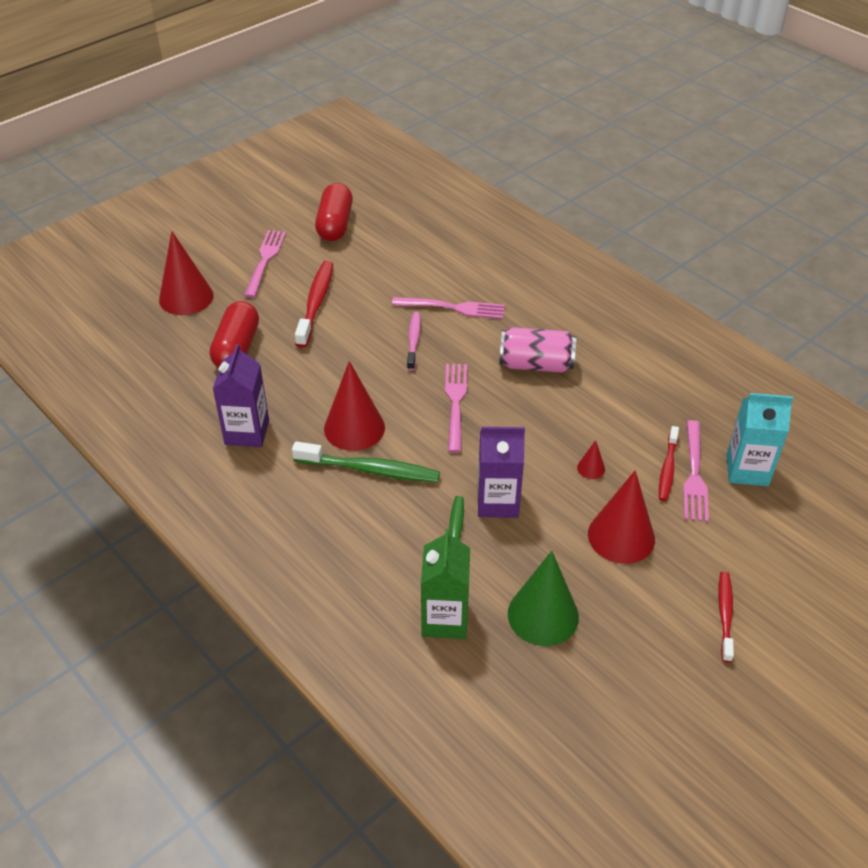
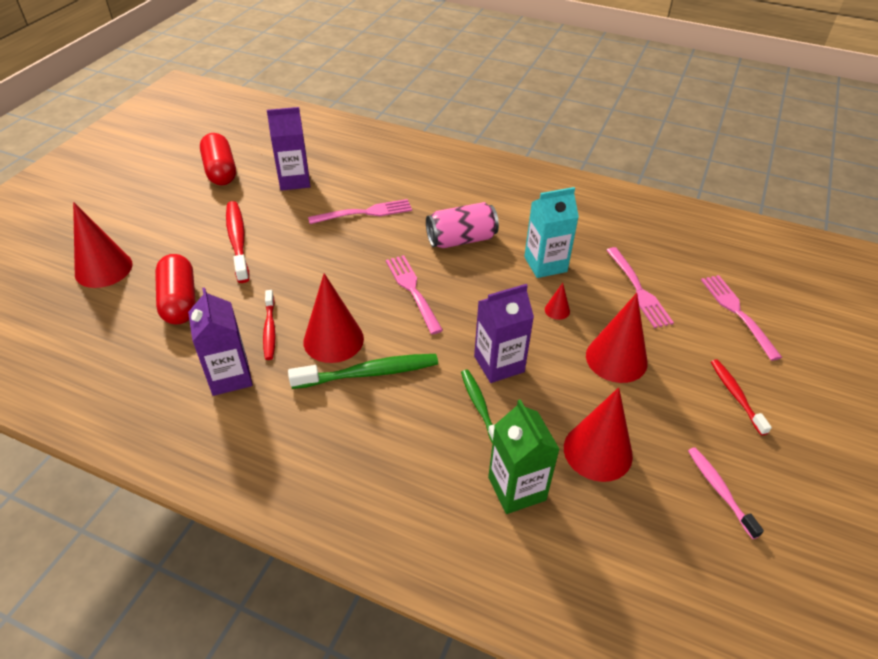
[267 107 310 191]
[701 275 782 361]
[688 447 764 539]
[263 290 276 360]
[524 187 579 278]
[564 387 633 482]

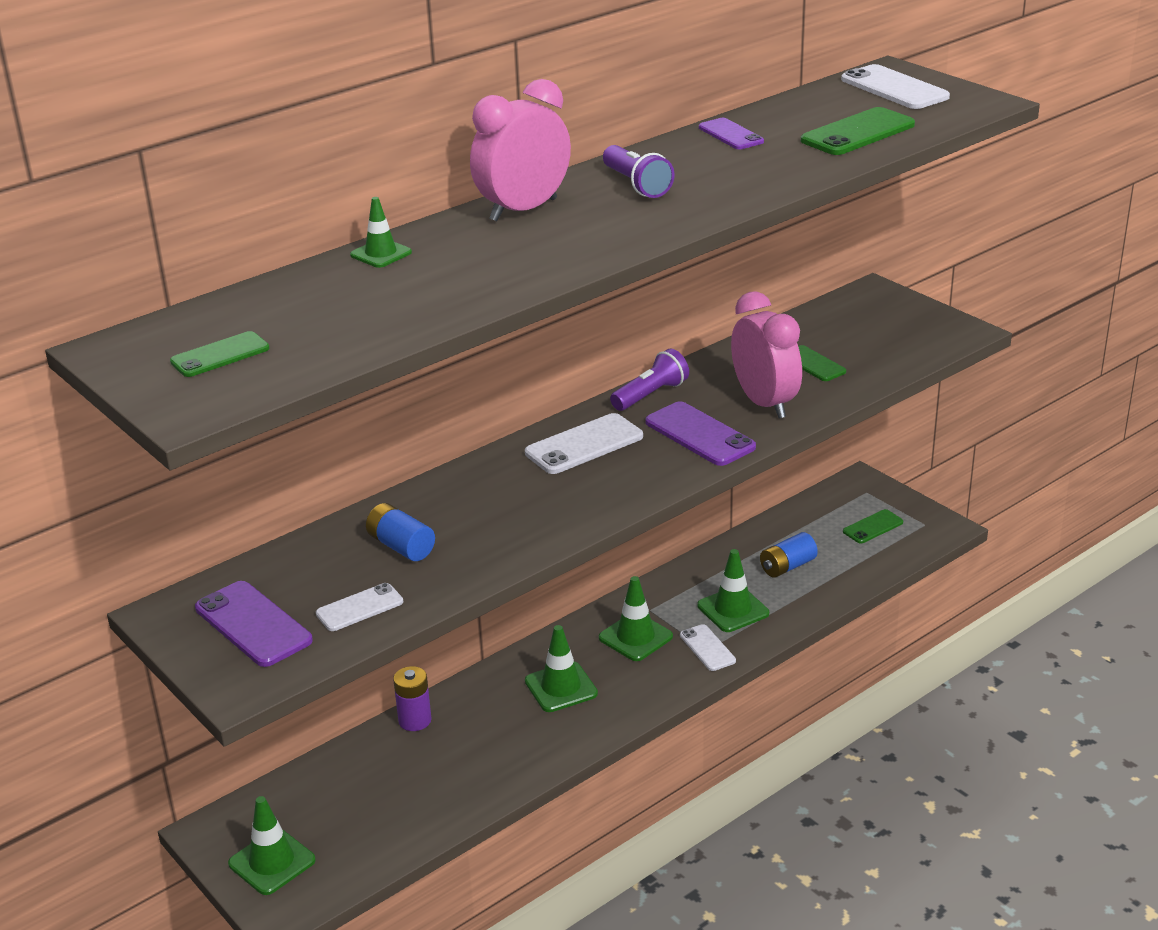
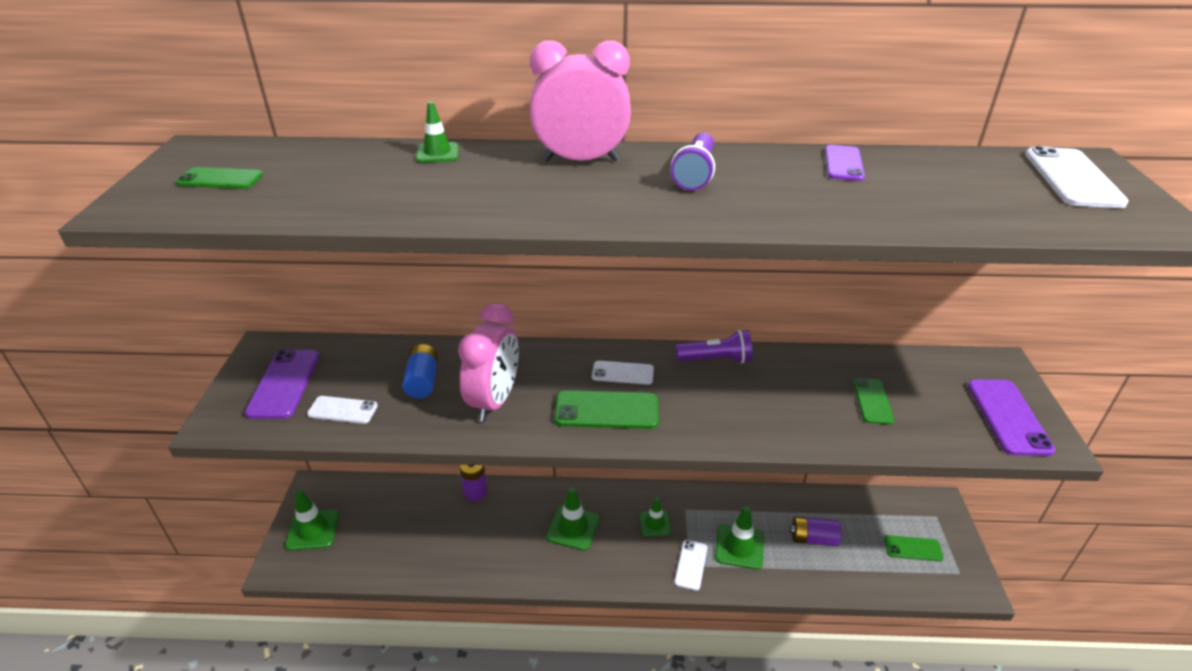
[967 379 1055 456]
[458 303 519 422]
[554 390 659 429]
[790 517 841 546]
[592 361 654 385]
[639 498 671 536]

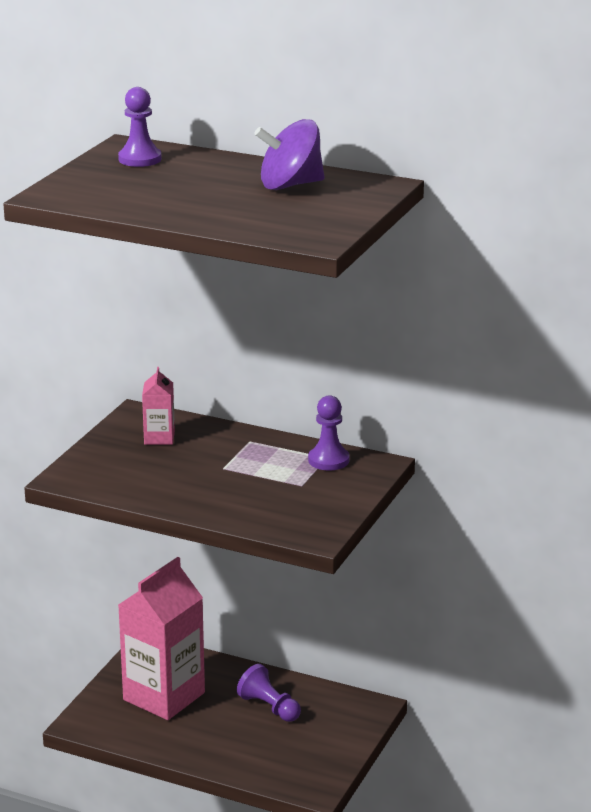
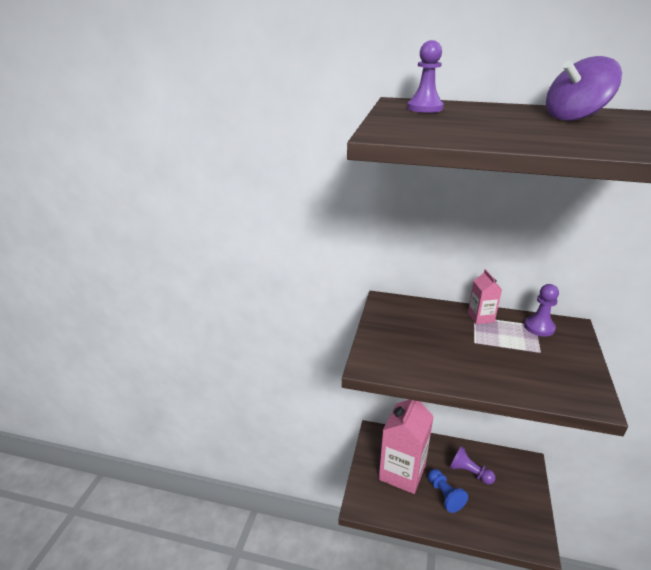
[428 469 468 513]
[468 269 502 324]

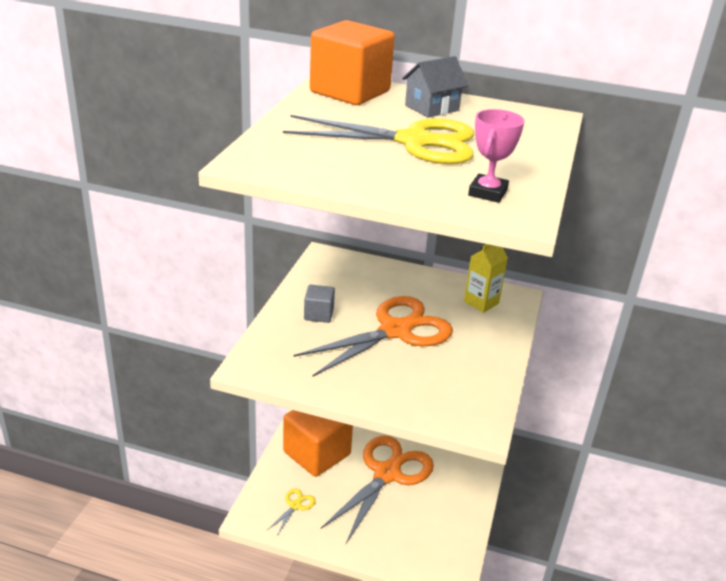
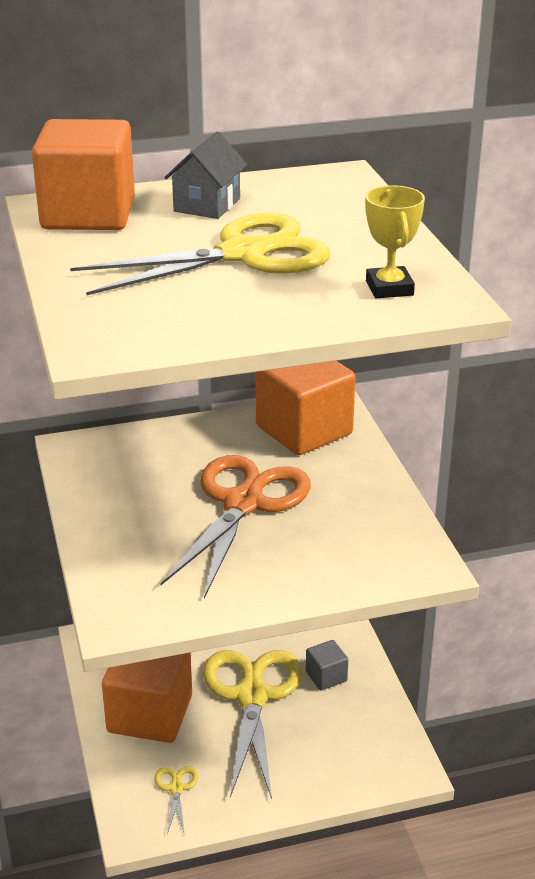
[306 640 348 690]
[256 361 356 455]
[203 650 302 799]
[365 185 425 298]

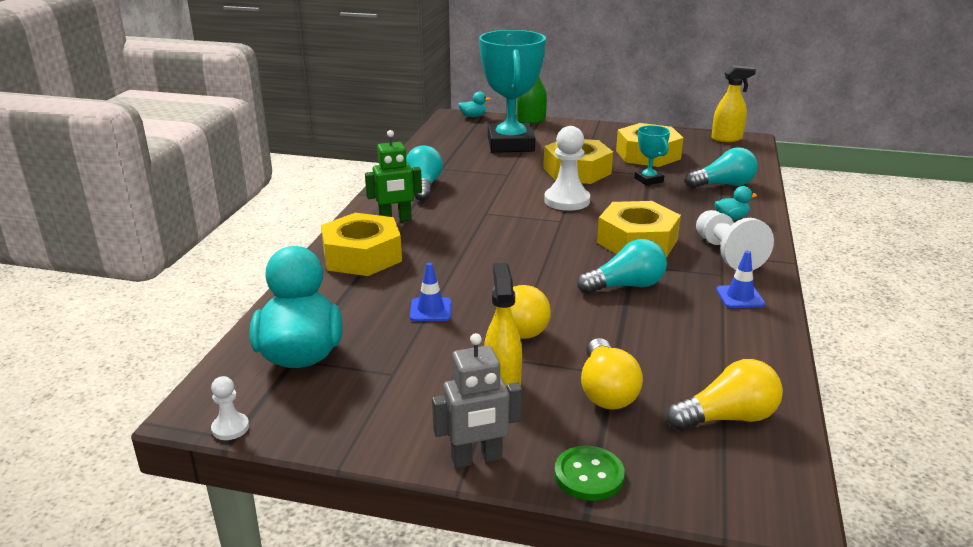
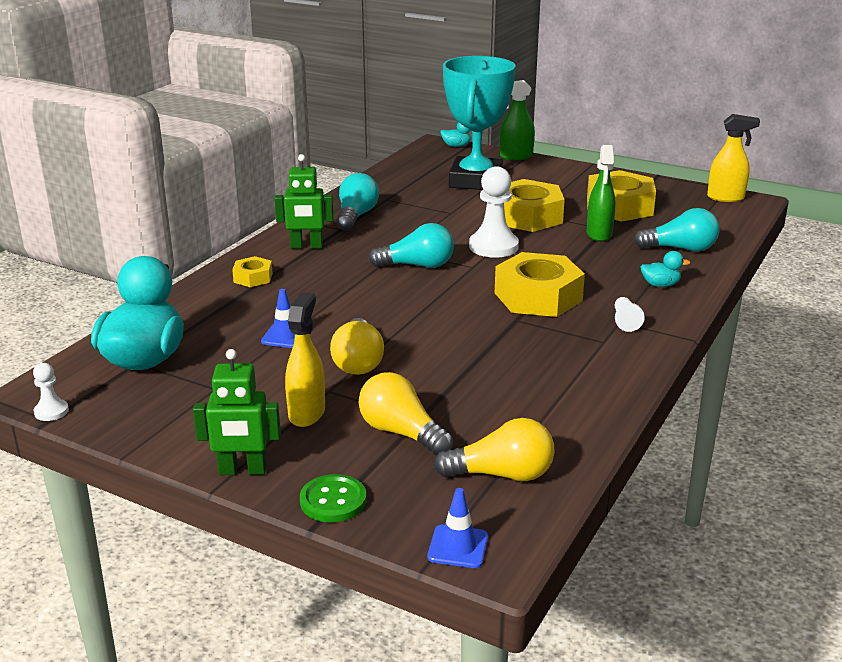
[368 223 454 268]
[428 488 488 568]
[586 145 615 242]
[193 349 281 475]
[359 372 453 455]
[232 256 273 287]
[615 297 645 332]

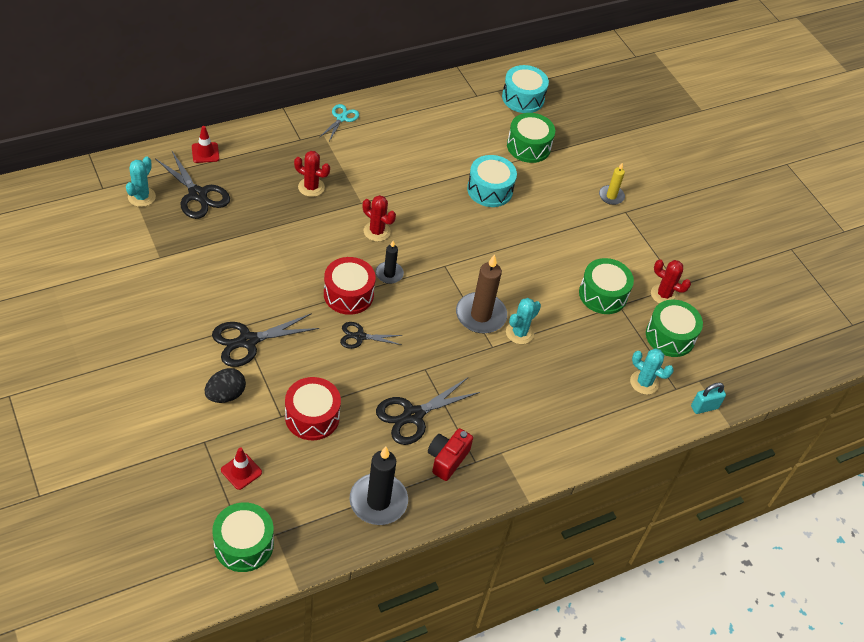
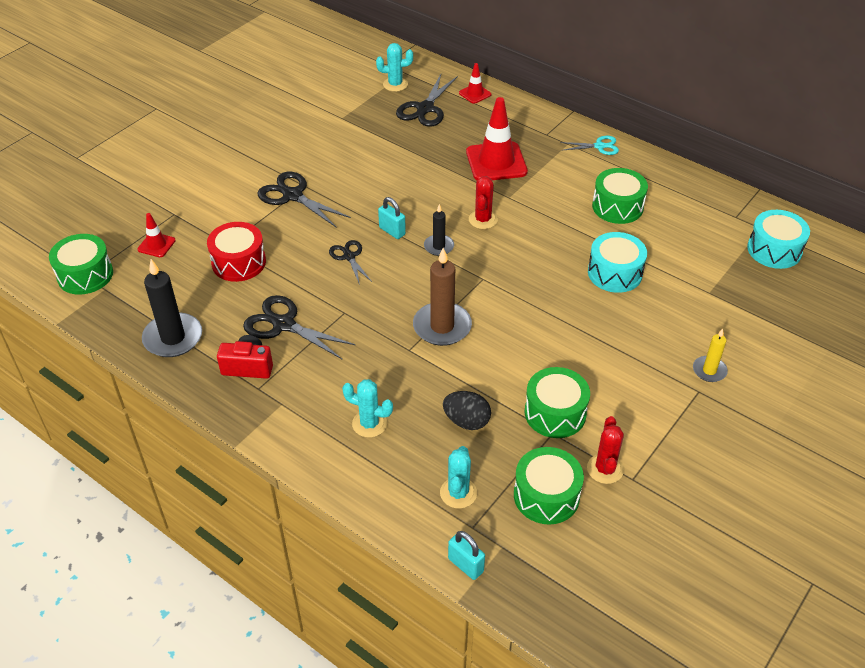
[443 391 491 430]
[342 379 393 438]
[592 168 648 224]
[466 97 528 180]
[378 197 406 239]

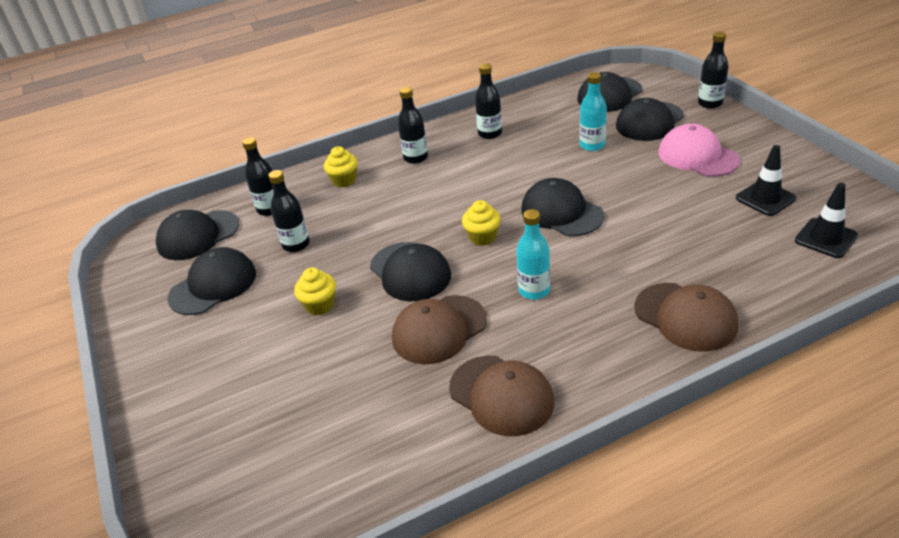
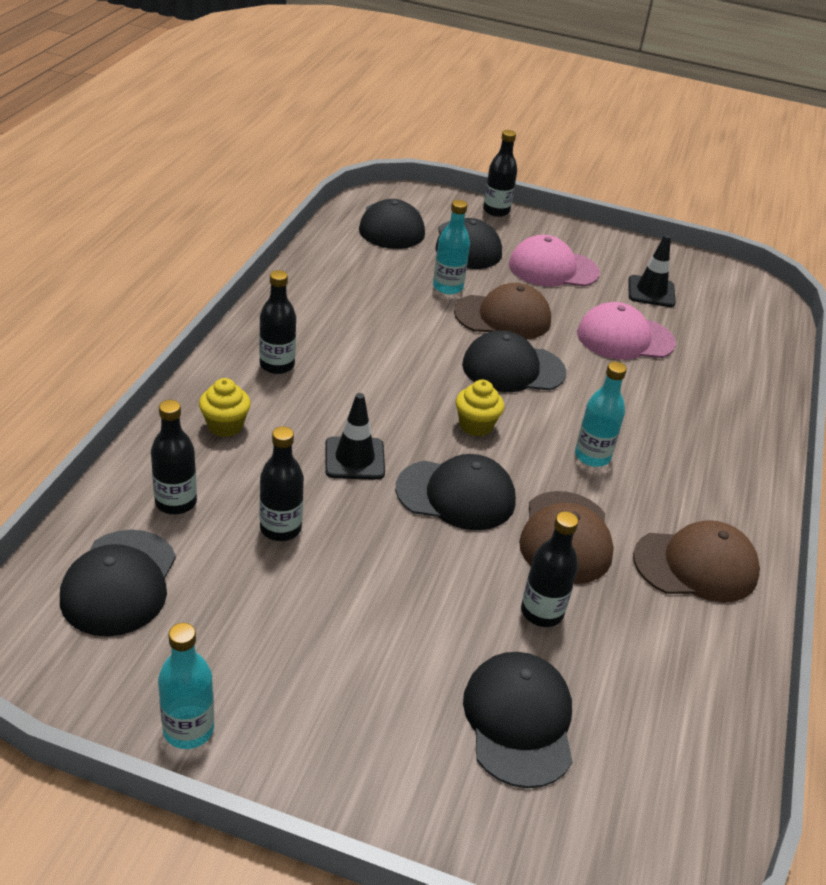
[294 267 336 315] (first image)
[158 623 214 749]
[577 302 676 360]
[463 652 573 788]
[521 511 578 627]
[454 283 551 339]
[325 393 385 480]

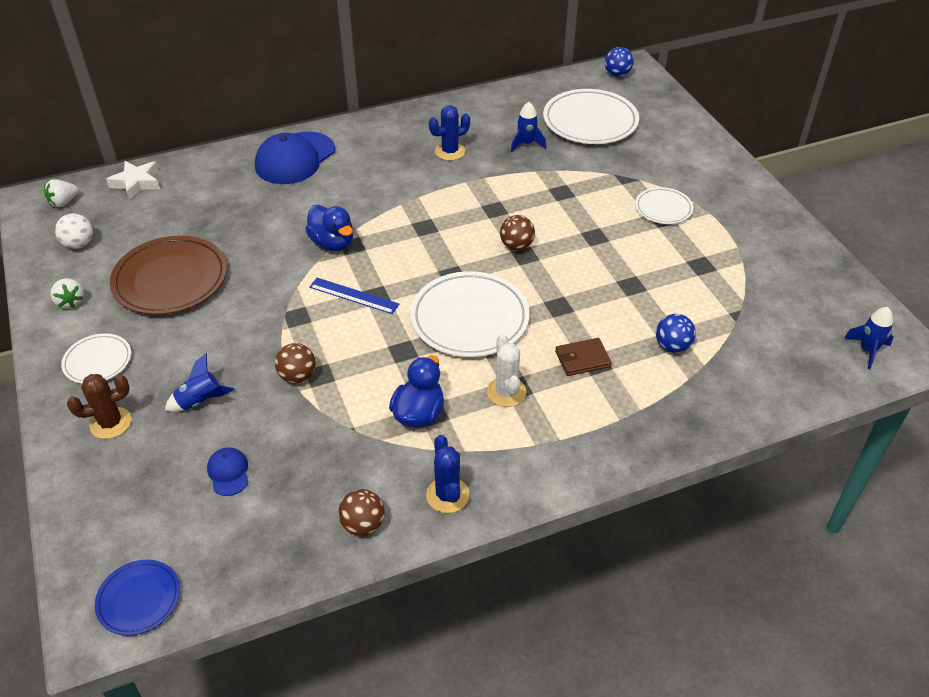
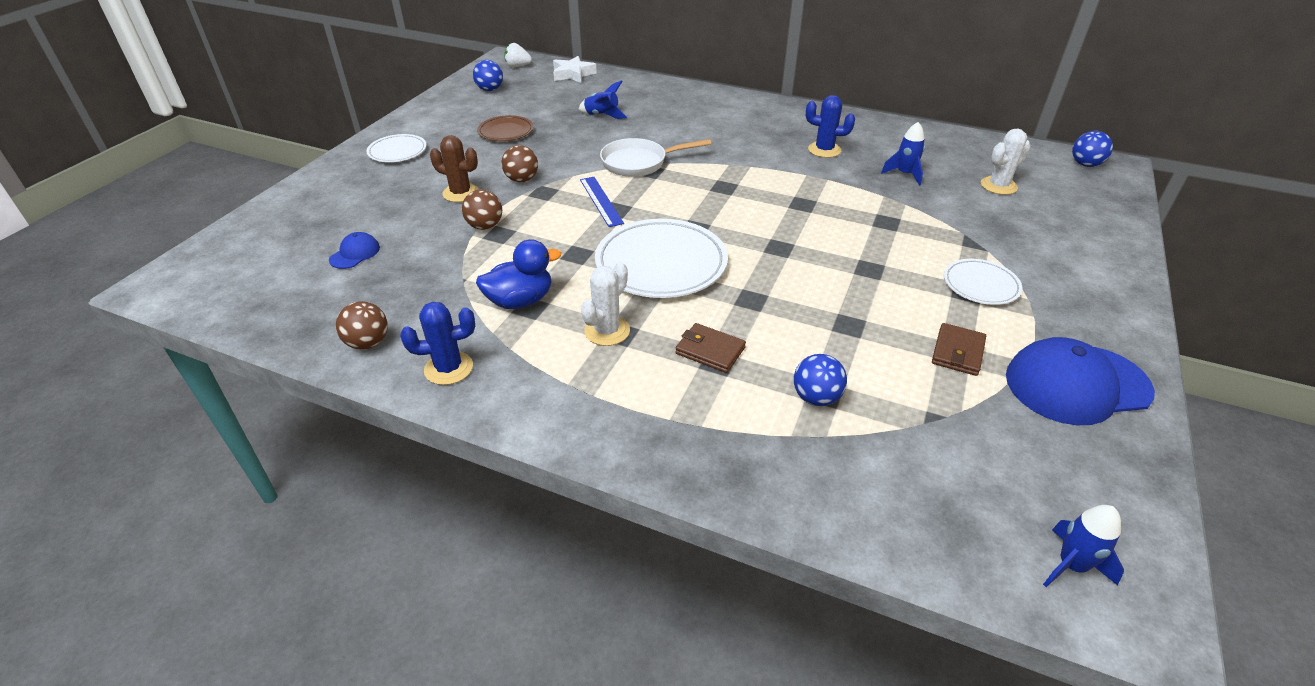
[50 278 84 308] (first image)
[95 560 180 636] (first image)
[932 323 986 376]
[430 135 479 202]
[579 80 627 119]
[1006 337 1155 425]
[501 145 538 182]
[600 138 711 177]
[981 129 1031 195]
[473 60 503 91]
[401 302 475 385]
[477 115 534 141]

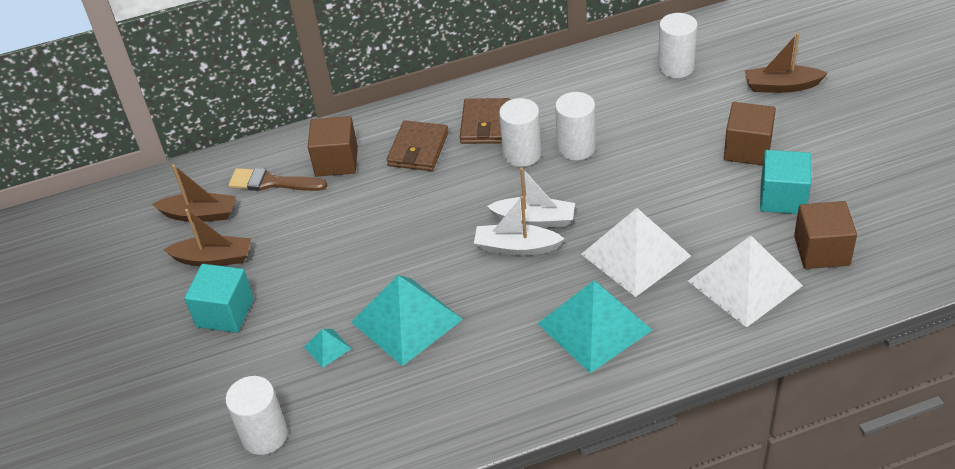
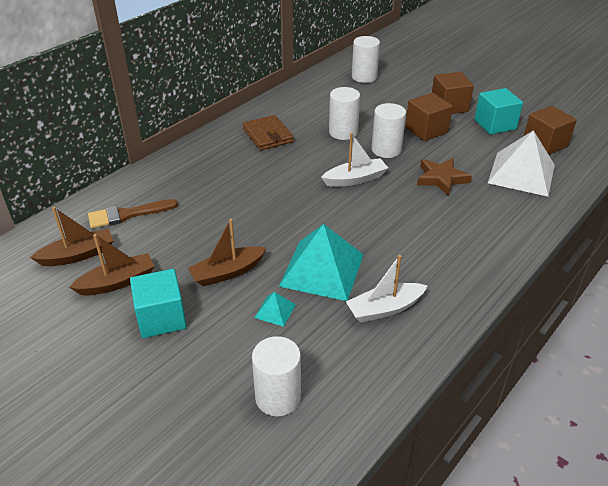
[387 121 449 171] (first image)
[537 280 652 373] (first image)
[405 93 453 141]
[346 255 428 322]
[371 103 406 158]
[188 219 266 287]
[417 158 472 196]

